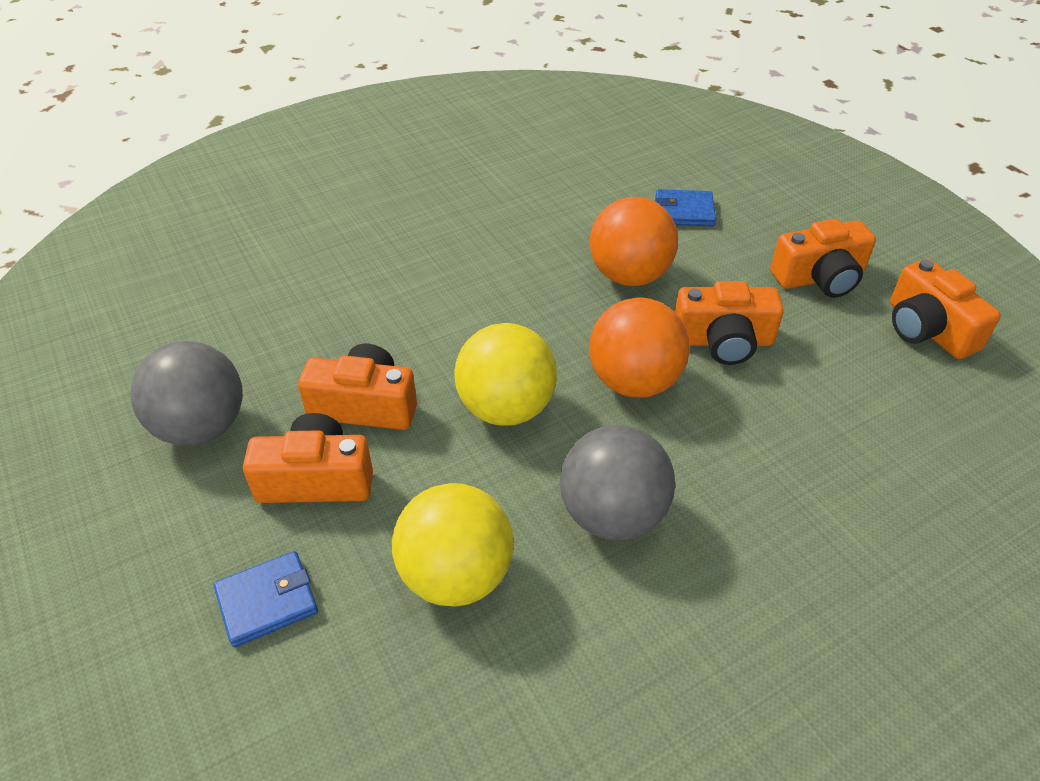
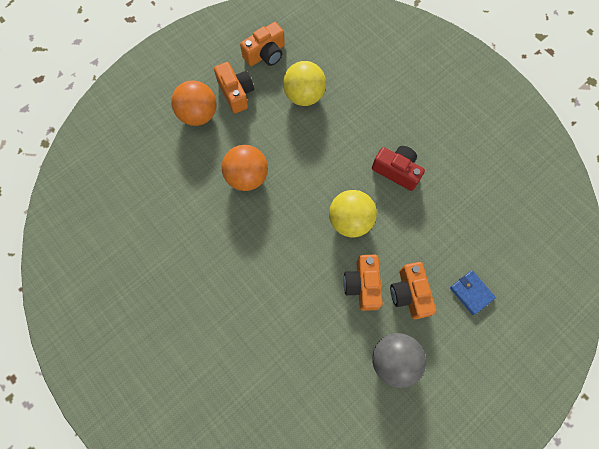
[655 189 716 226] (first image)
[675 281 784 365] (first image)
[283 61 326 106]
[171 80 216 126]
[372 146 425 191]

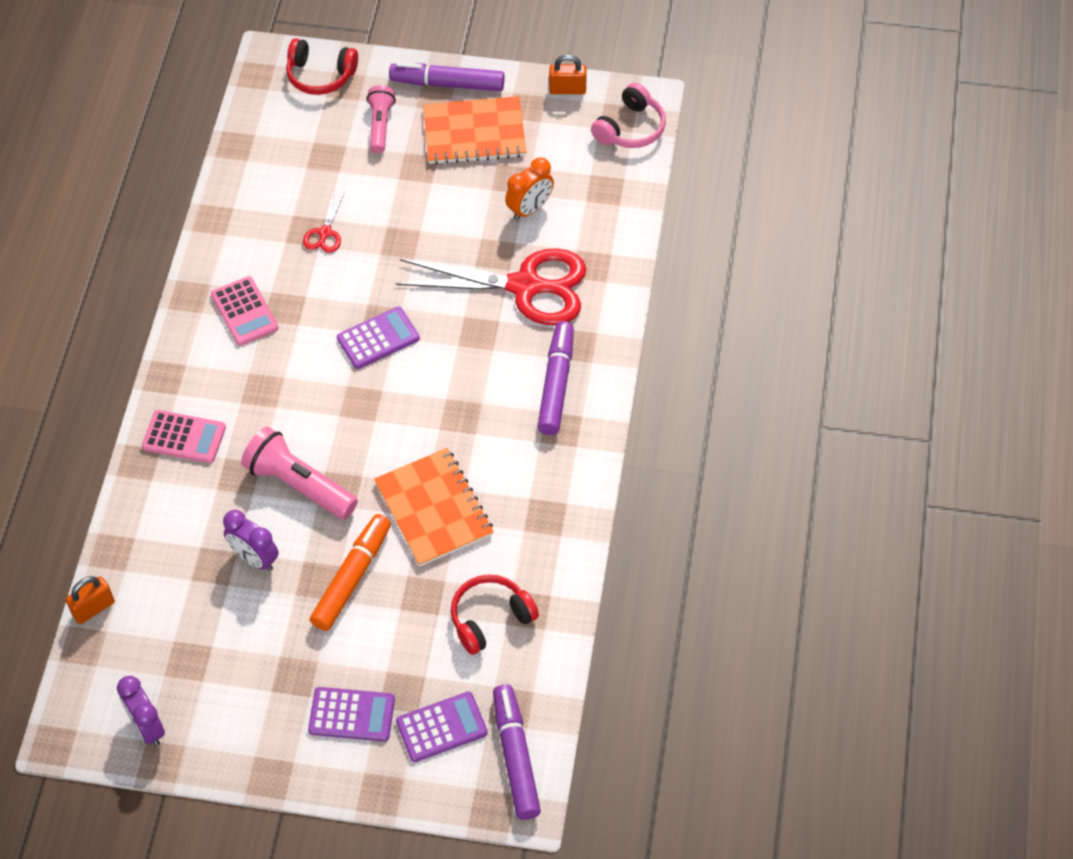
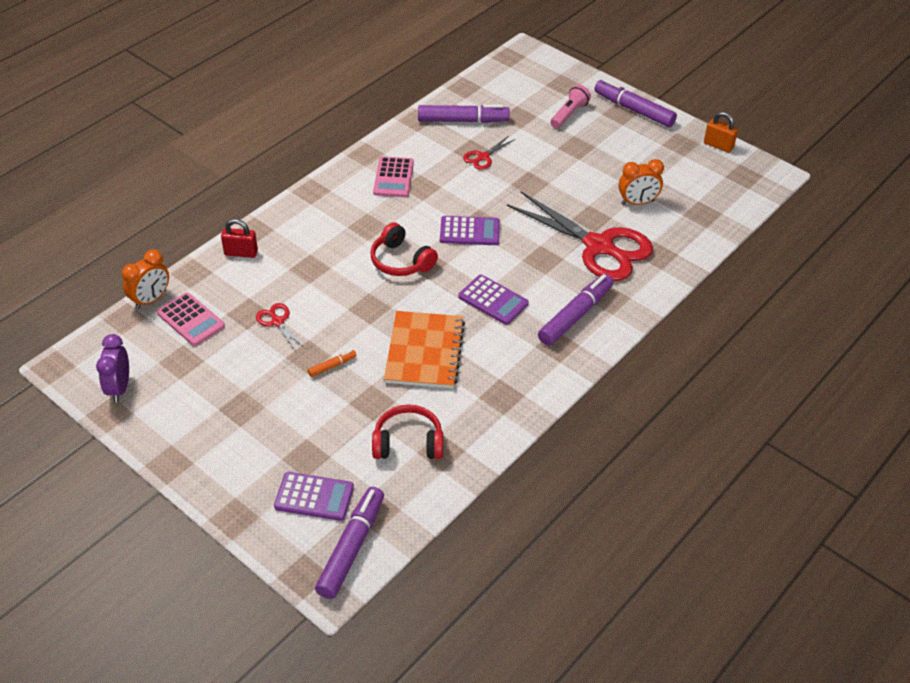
[241 427 358 519] (first image)
[423 96 526 165] (first image)
[591 83 666 148] (first image)
[221 219 258 258]
[418 104 510 123]
[157 292 225 346]
[370 222 438 276]
[458 275 529 325]
[122 250 169 309]
[256 303 306 353]
[308 350 356 377]

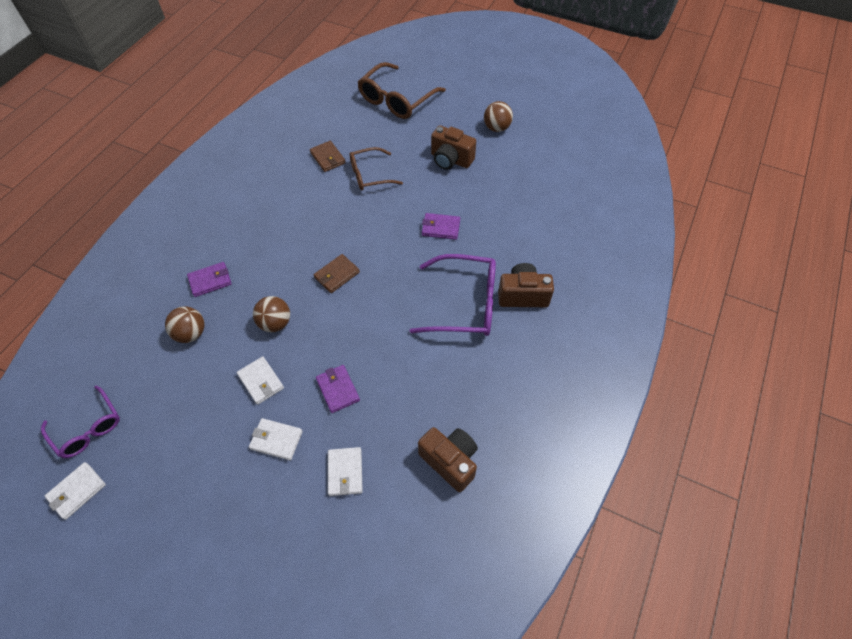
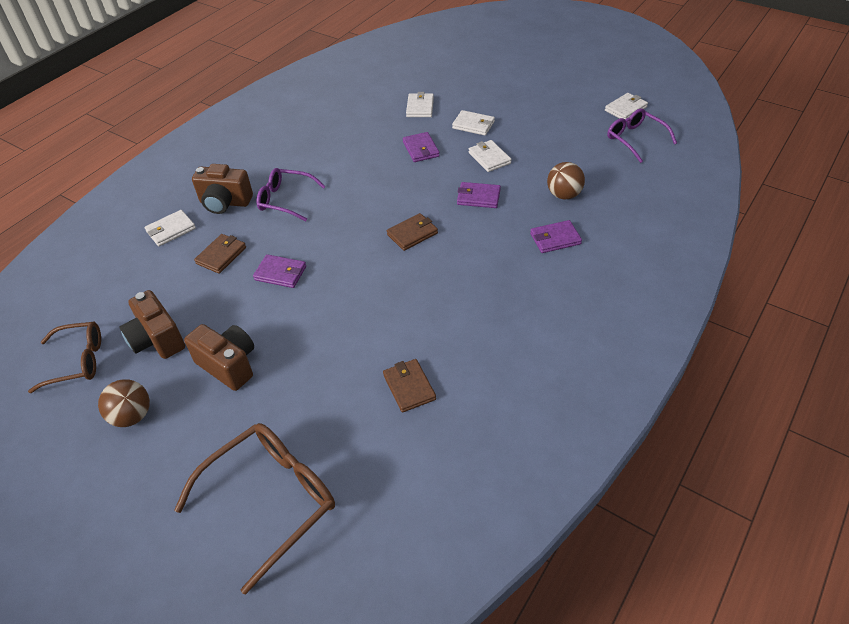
[145 210 196 246]
[194 234 246 274]
[28 322 101 393]
[119 290 185 359]
[457 182 501 208]
[256 168 326 221]

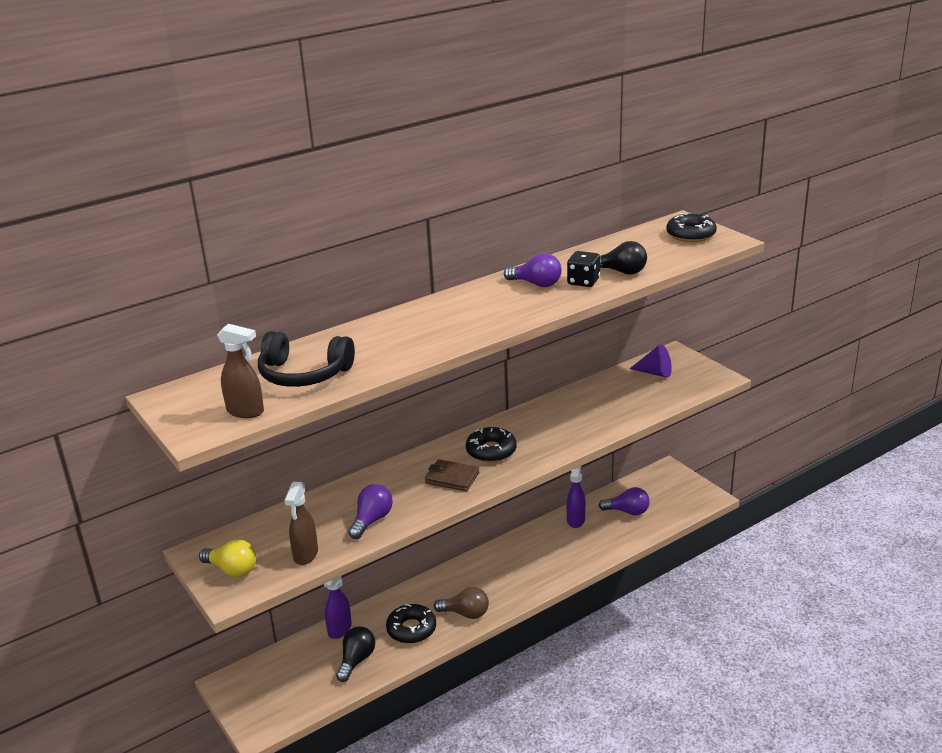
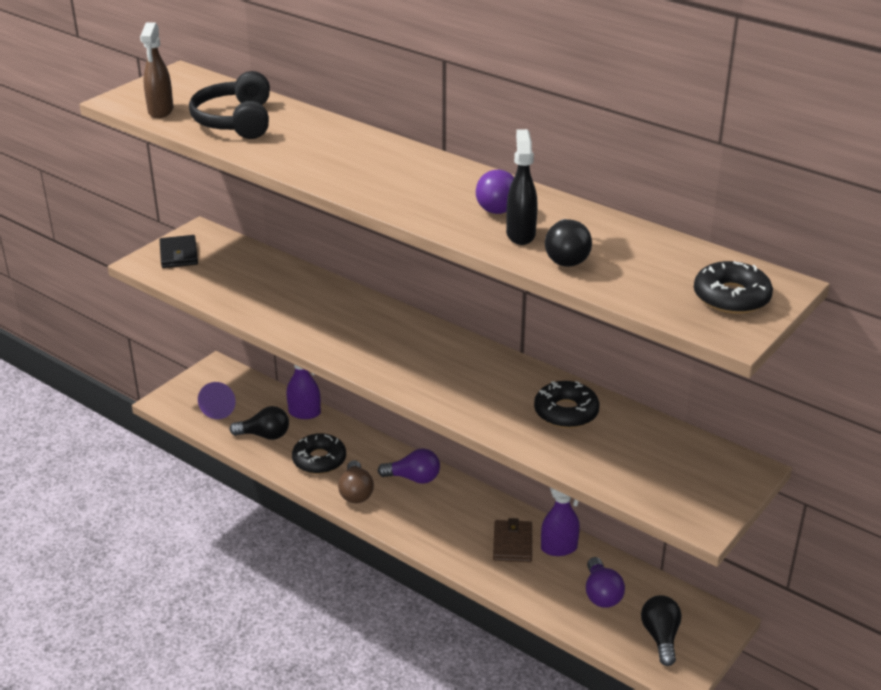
[284 482 318 565] (first image)
[641 595 682 666]
[378 448 440 484]
[493 518 532 562]
[534 381 600 428]
[198 382 236 419]
[160 235 198 268]
[506 129 537 245]

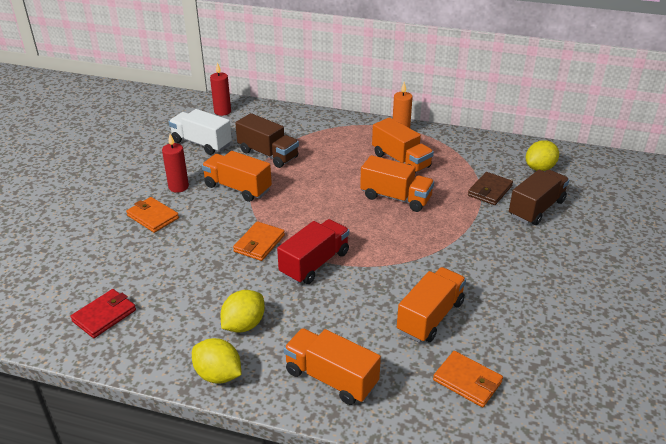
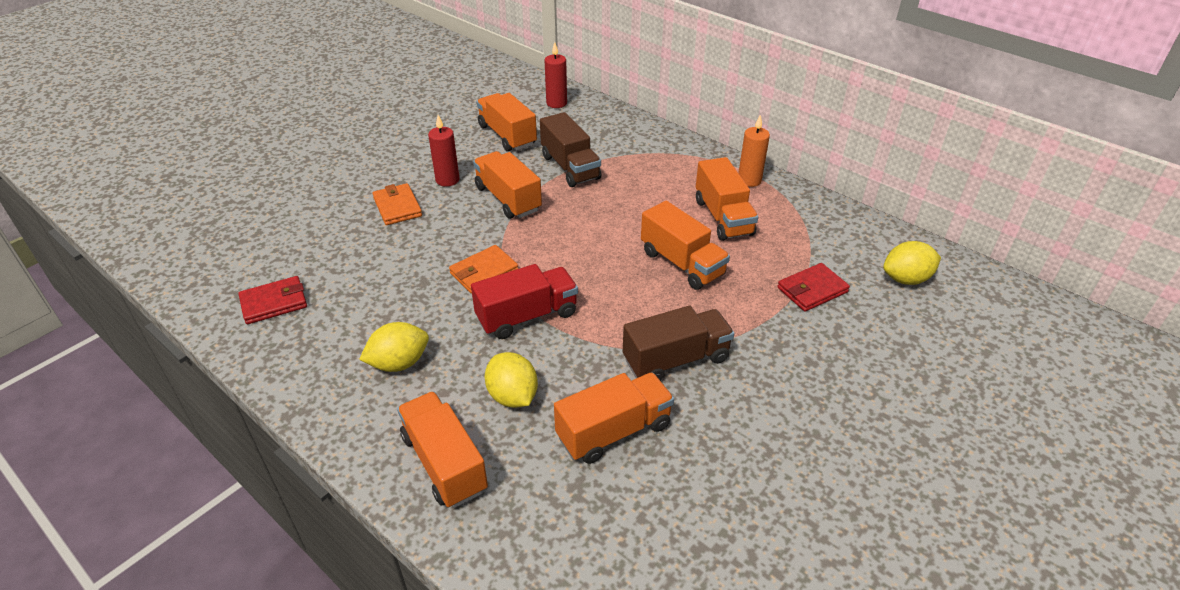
[433 351 503 407] (first image)
[485 352 538 408]
[623 306 734 381]
[477 93 537 152]
[777 263 850 312]

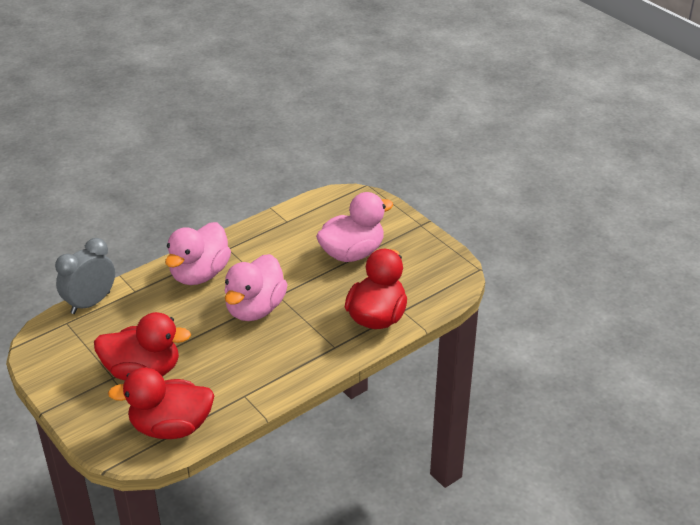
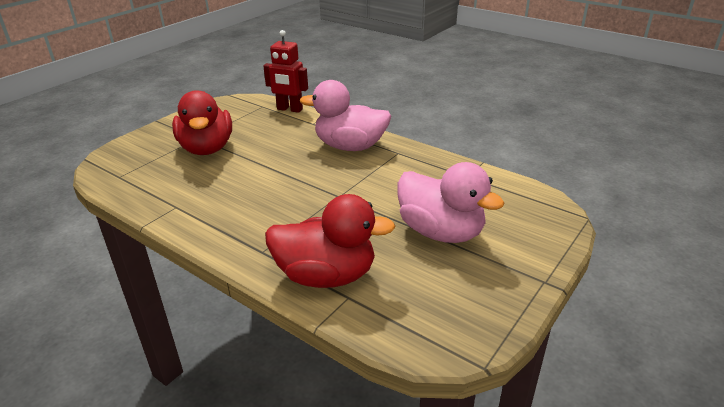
[108 368 214 439] (first image)
[225 254 288 321] (first image)
[263 30 308 113]

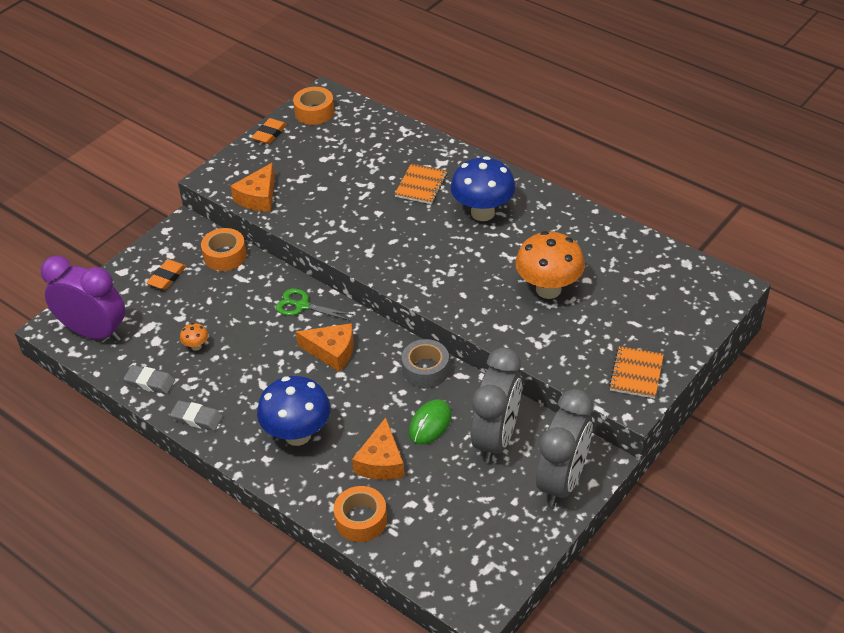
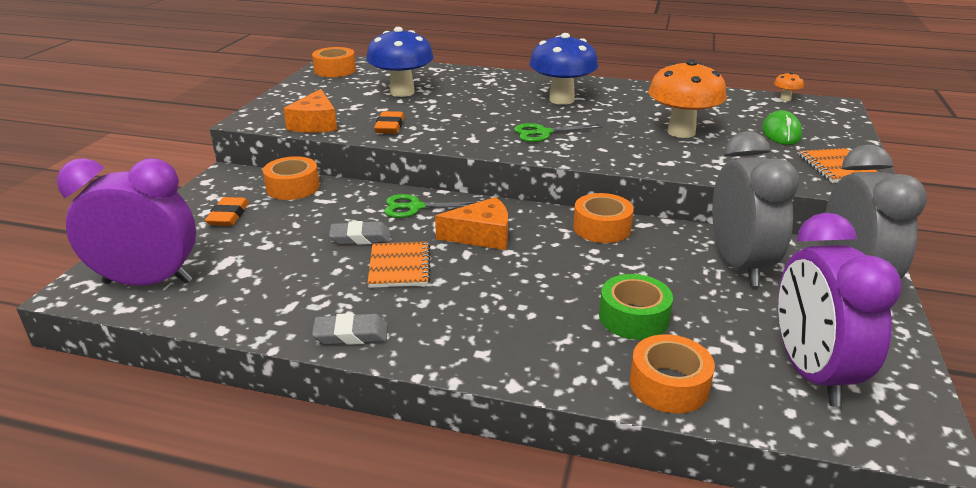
[514 123 603 142]
[778 213 902 407]
[329 221 390 245]
[774 72 804 101]
[374 111 404 134]
[366 27 434 97]
[367 241 431 288]
[762 110 802 145]
[599 274 673 340]
[573 193 634 243]

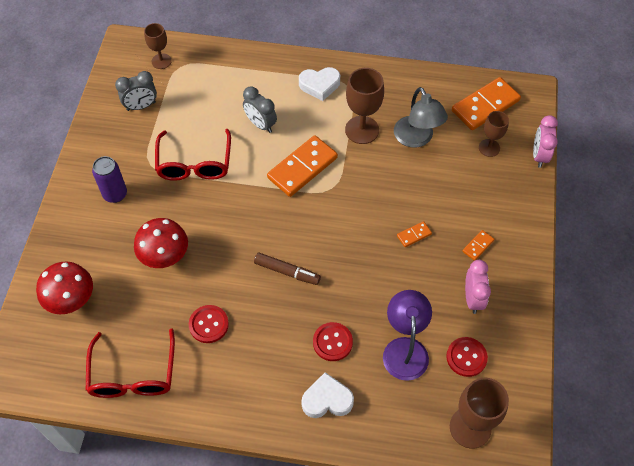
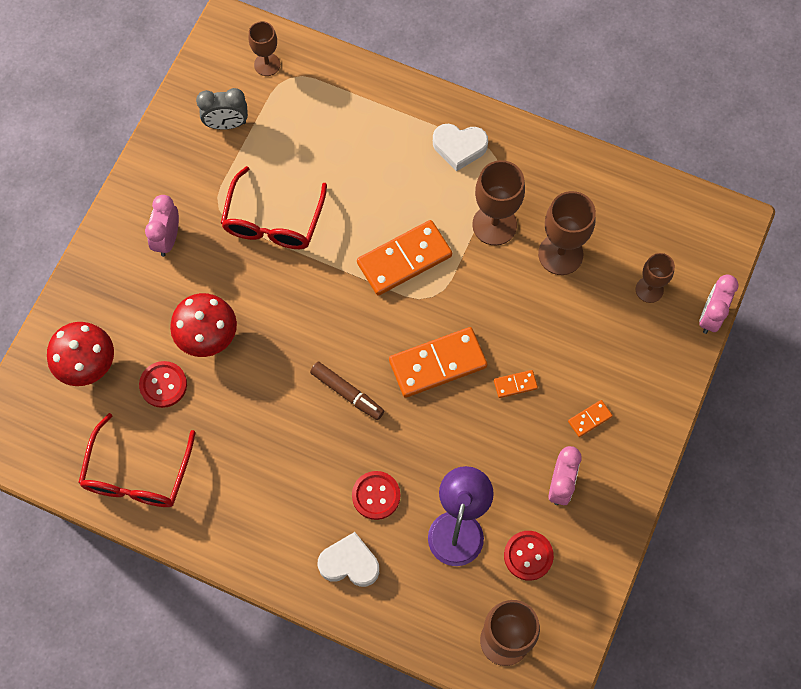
[243 87 277 133] (first image)
[139 361 187 408]
[389 327 487 398]
[145 195 179 257]
[538 191 596 275]

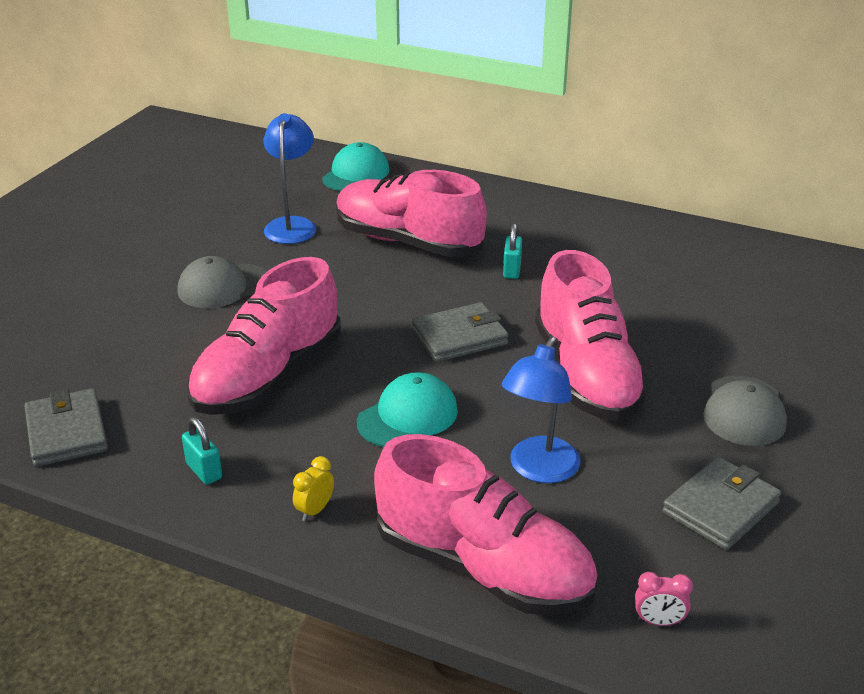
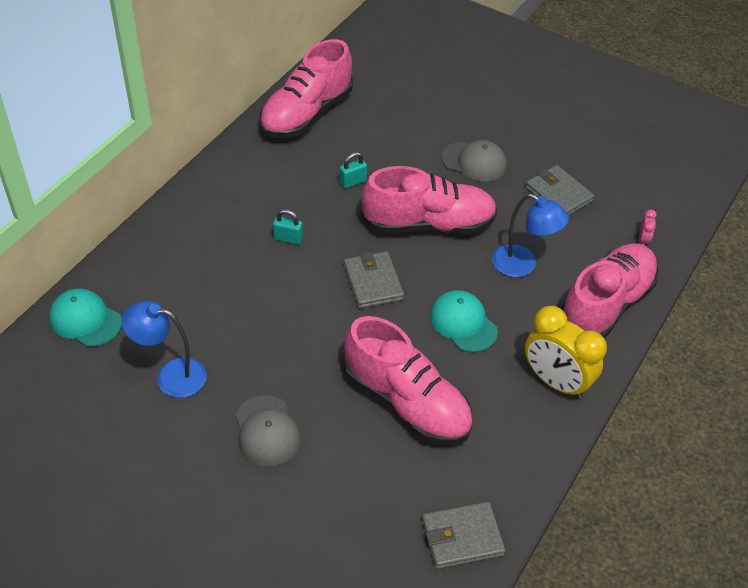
[340 152 367 188]
[260 39 353 138]
[525 306 607 399]

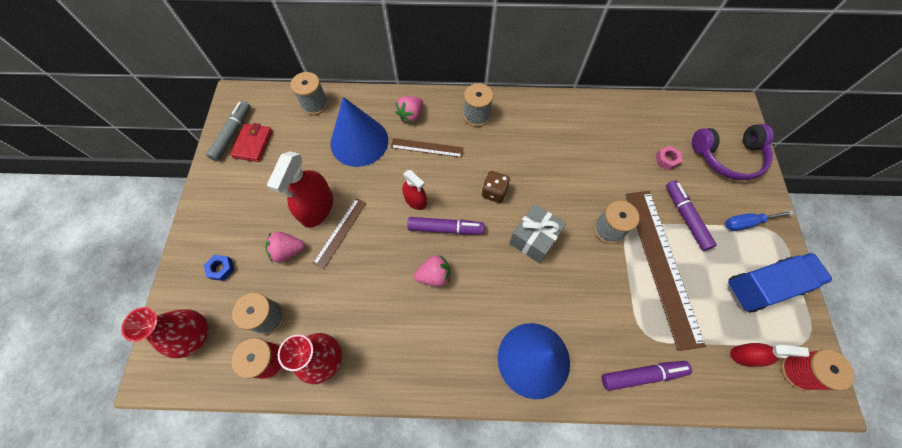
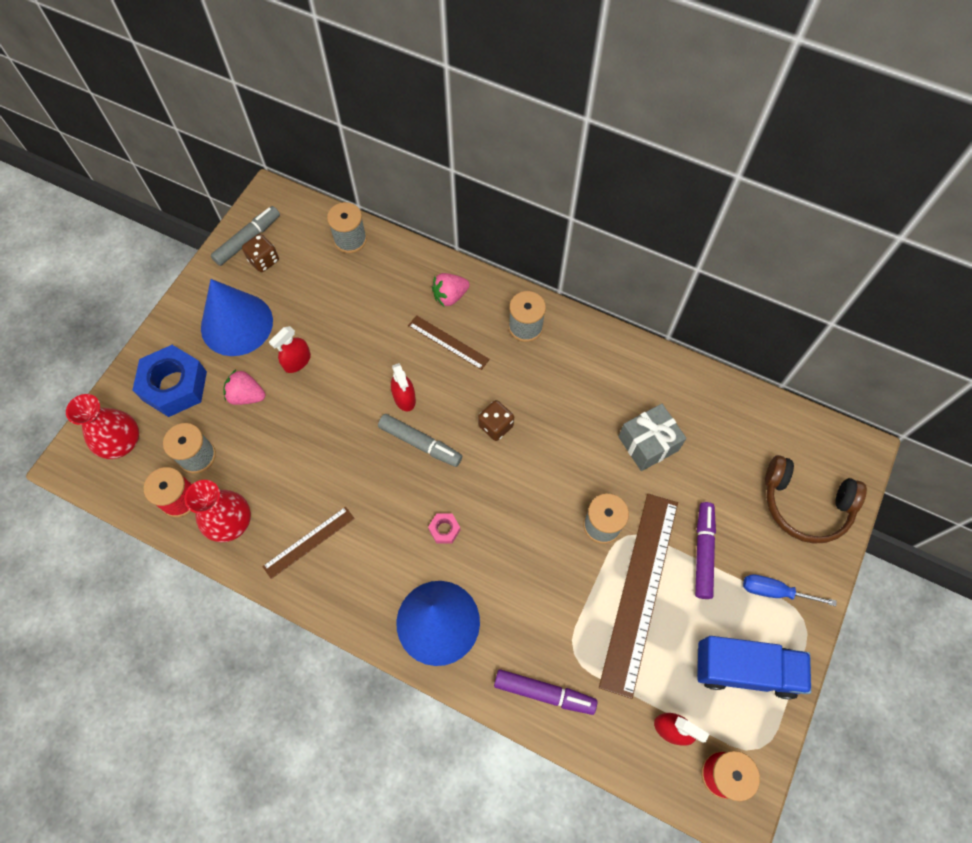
[414 255 450 287] (first image)
[262 507 355 579]
[201 279 273 356]
[618 404 687 471]
[428 514 460 544]
[242 234 279 272]
[378 414 462 467]
[765 455 867 544]
[132 345 207 417]
[269 326 311 373]

